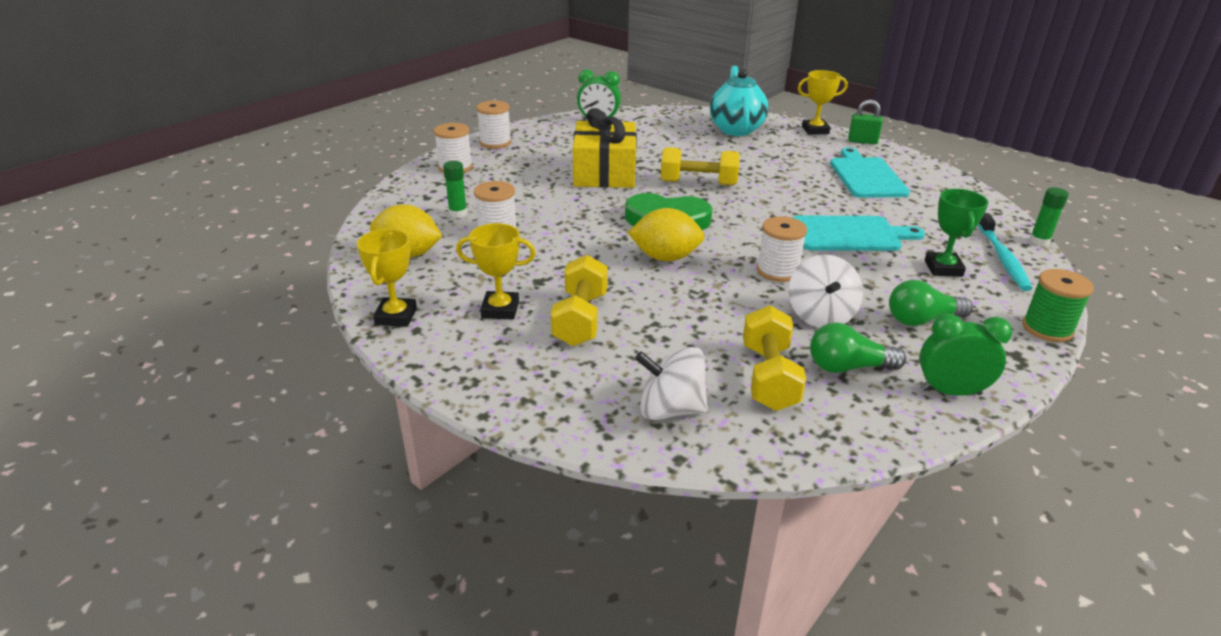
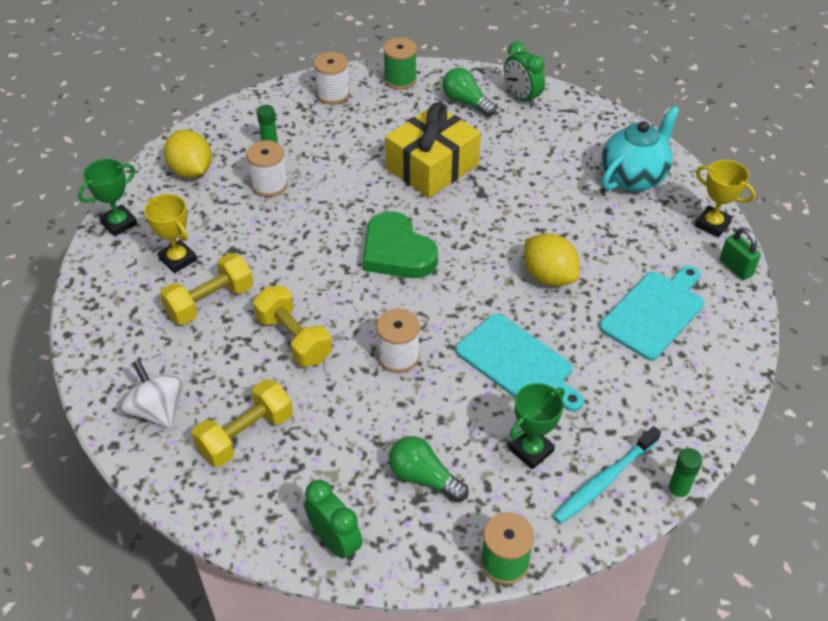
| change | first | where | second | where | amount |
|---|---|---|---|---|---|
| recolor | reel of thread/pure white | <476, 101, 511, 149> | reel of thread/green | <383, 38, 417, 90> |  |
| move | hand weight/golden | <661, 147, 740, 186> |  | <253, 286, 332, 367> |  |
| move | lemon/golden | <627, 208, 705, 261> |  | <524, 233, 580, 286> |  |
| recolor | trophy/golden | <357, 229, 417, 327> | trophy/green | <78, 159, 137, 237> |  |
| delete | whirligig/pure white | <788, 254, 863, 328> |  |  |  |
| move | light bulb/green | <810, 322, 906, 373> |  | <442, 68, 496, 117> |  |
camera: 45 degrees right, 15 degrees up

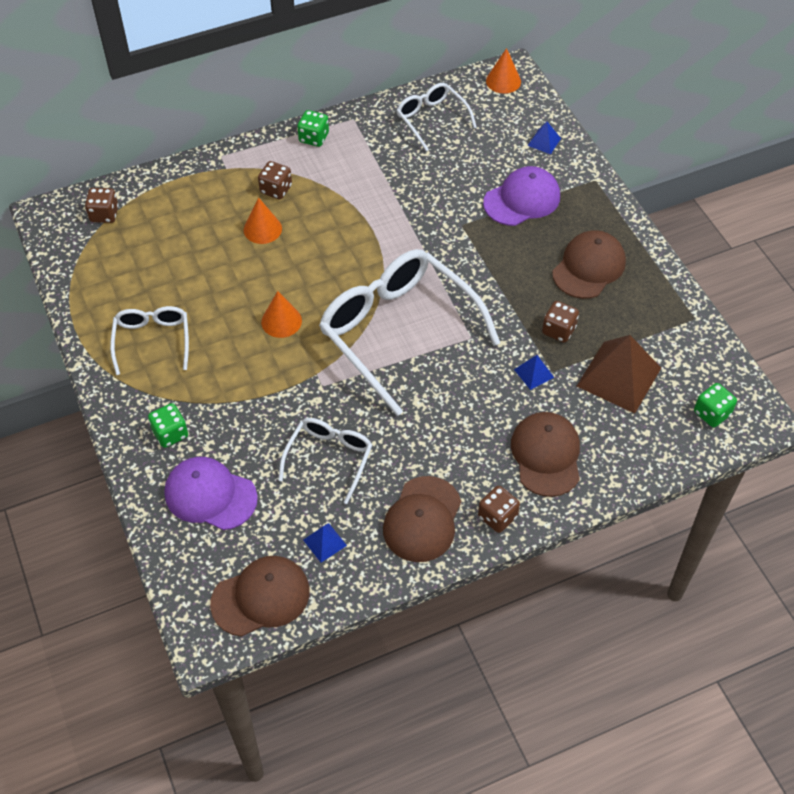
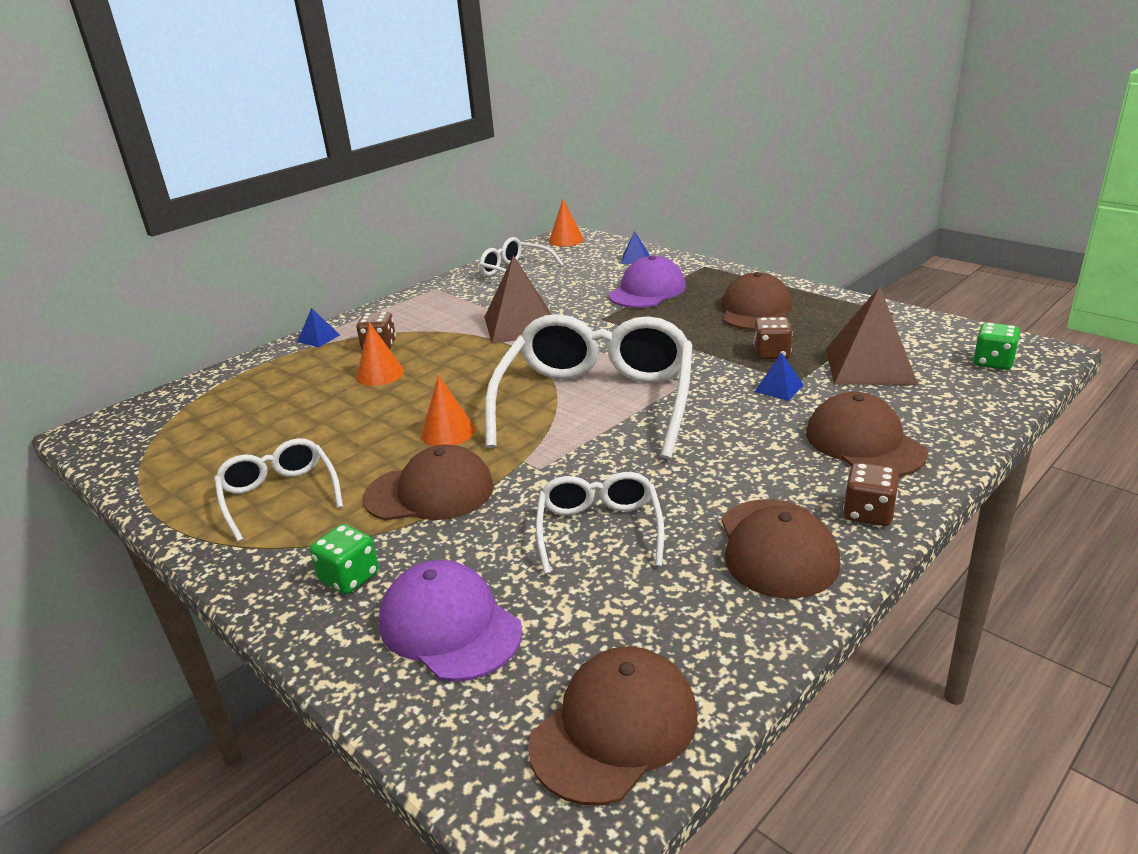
| change | first | where | second | where | amount |
|---|---|---|---|---|---|
| delete | dice/green | <297, 110, 329, 147> |  |  |  |
| delete | dice/brown | <85, 188, 119, 223> |  |  |  |
| rotate | glasses/pure white | <319, 249, 500, 416> |  | <485, 314, 693, 459> | 75 degrees clockwise |
| rotate | baseball cap/royal purple | <164, 457, 258, 530> |  | <379, 560, 522, 682> | 45 degrees clockwise |
| move | solid pyramid/cobalt | <303, 523, 347, 563> |  | <297, 308, 340, 347> |  |
| insert |  |  | solid pyramid/brown | <484, 255, 551, 344> |  |
| insert |  |  | baseball cap/brown | <363, 444, 494, 521> |  |
camera: 20 degrees left, 25 degrees down

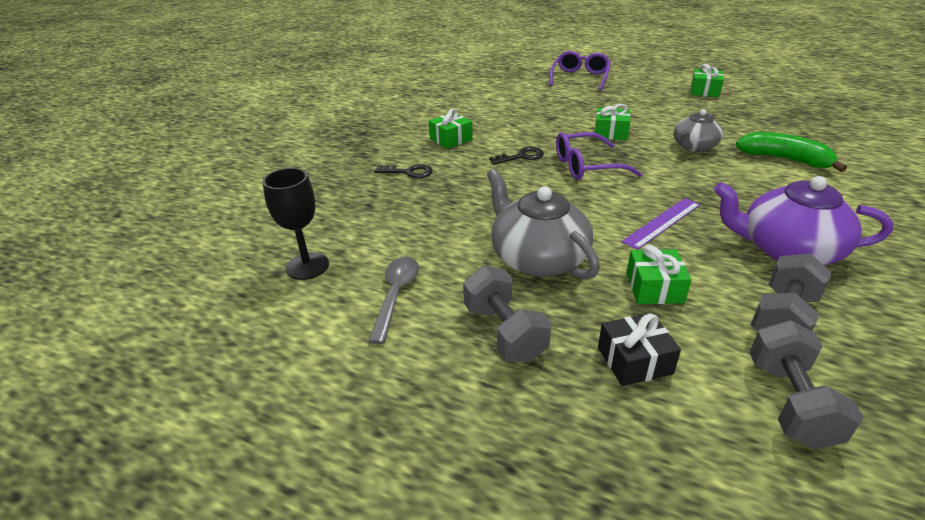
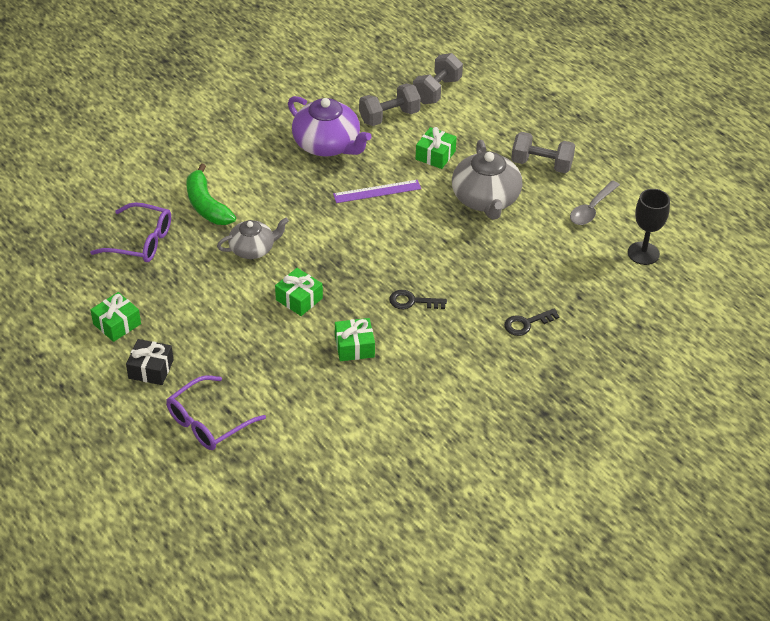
| change | first | where | second | where | amount |
|---|---|---|---|---|---|
| move | present/green | <429, 109, 473, 149> |  | <335, 318, 375, 361> |  |
| move | glasses/royal purple | <556, 132, 642, 180> |  | <90, 202, 171, 262> |  |
| rotate | key/jet-black | <374, 164, 433, 179> |  | <504, 308, 560, 336> | 60 degrees counterclockwise |
| rotate | hand weight/gray | <463, 265, 551, 363> |  | <511, 132, 575, 173> | 75 degrees counterclockwise |
| move | present/jet-black | <598, 313, 681, 386> |  | <126, 339, 174, 385> |  |
camera: 155 degrees left, 10 degrees up

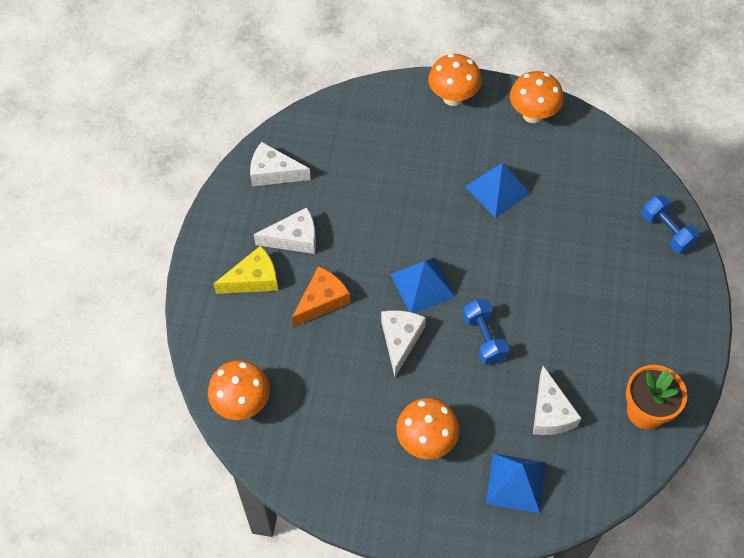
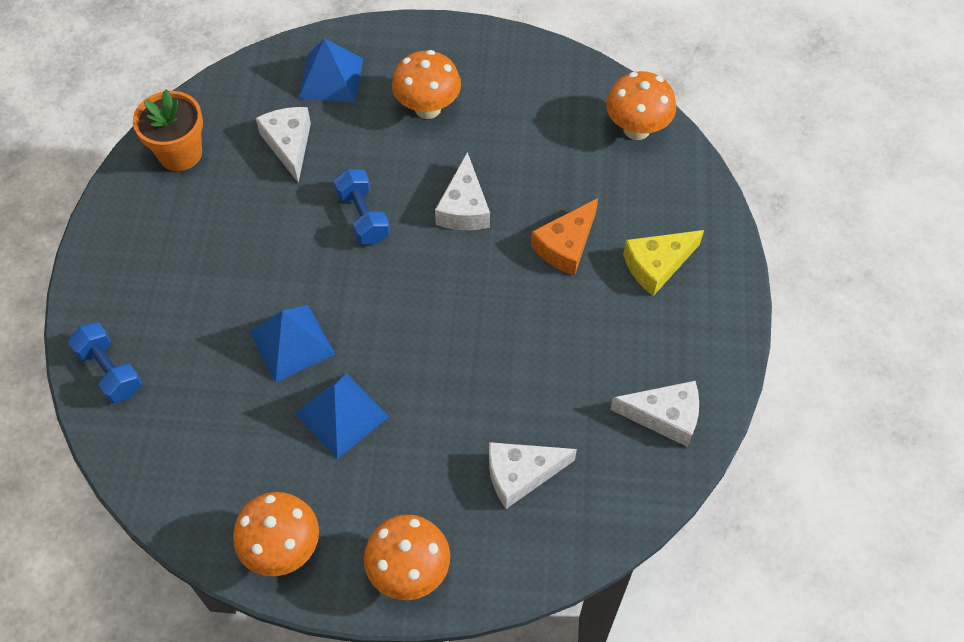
| change | first | where | second | where | amount |
|---|---|---|---|---|---|
| move | piece of cheese/pure white | <254, 207, 316, 254> |  | <489, 442, 577, 509> |  |
| move | solid pyramid/cobalt | <390, 258, 455, 313> |  | <250, 305, 335, 383> |  |
camera: 175 degrees right, 0 degrees up

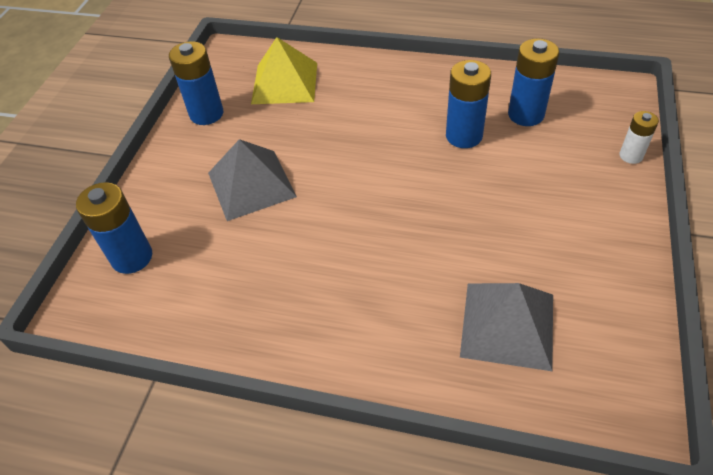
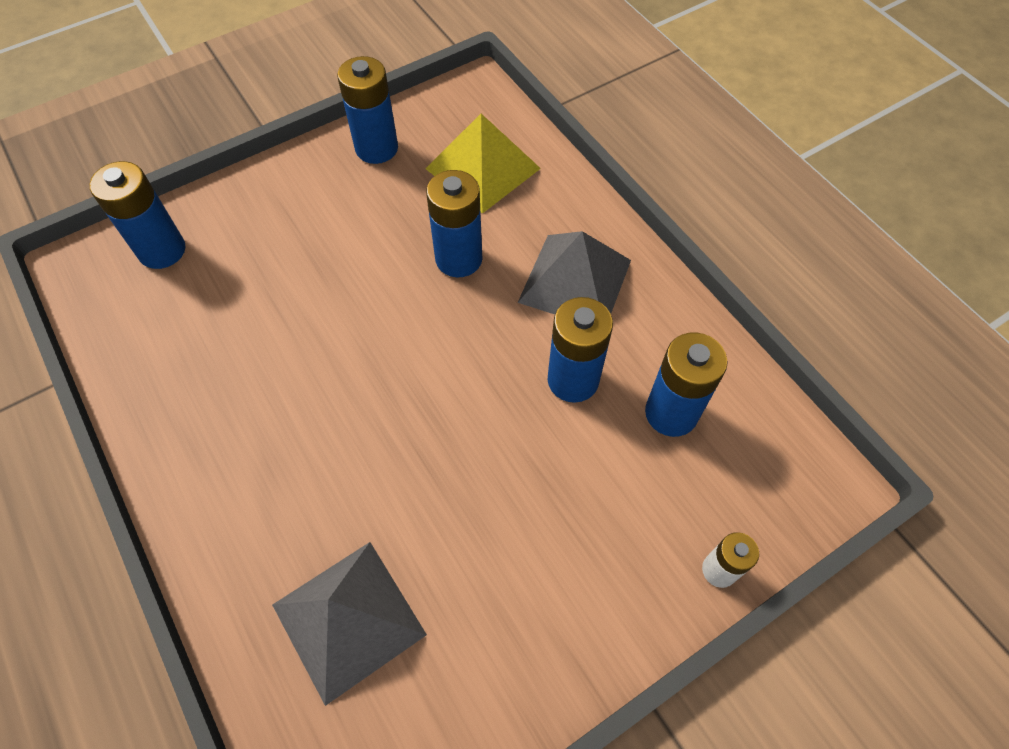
| change | first | where | second | where | amount |
|---|---|---|---|---|---|
| move | solid pyramid/gray | <208, 139, 297, 221> |  | <518, 231, 631, 314> |  |
| insert |  |  | power cell/cobalt | <426, 170, 482, 277> |  |
camera: 40 degrees right, 10 degrees up

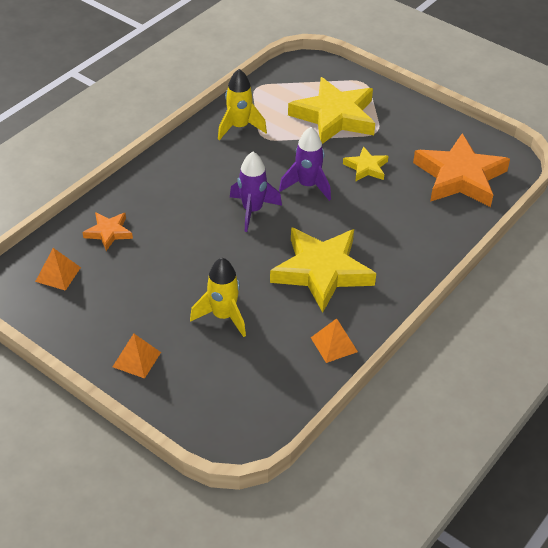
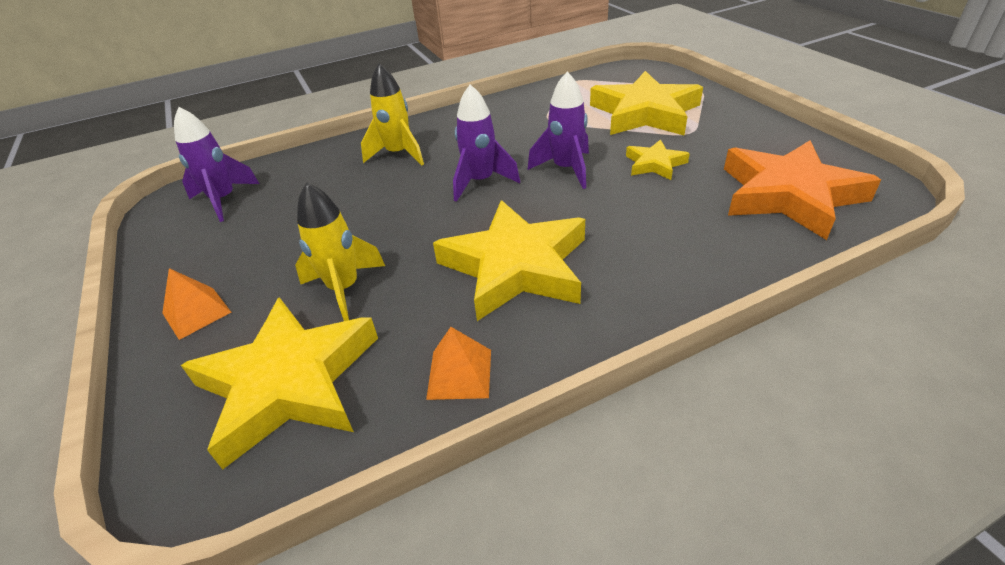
| change | first | where | second | where | amount |
|---|---|---|---|---|---|
| move | toy rocket/golden | <218, 69, 267, 140> |  | <361, 63, 424, 166> |  |
| delete | five-pointed star/bright orange | <83, 212, 133, 251> |  |  |  |
| replace | solid pyramid/bright orange | <35, 248, 81, 291> | toy rocket/royal purple | <174, 107, 259, 222> |  |
| insert |  |  | five-pointed star/golden | <181, 297, 378, 470> |  |
camera: 30 degrees right, 5 degrees down

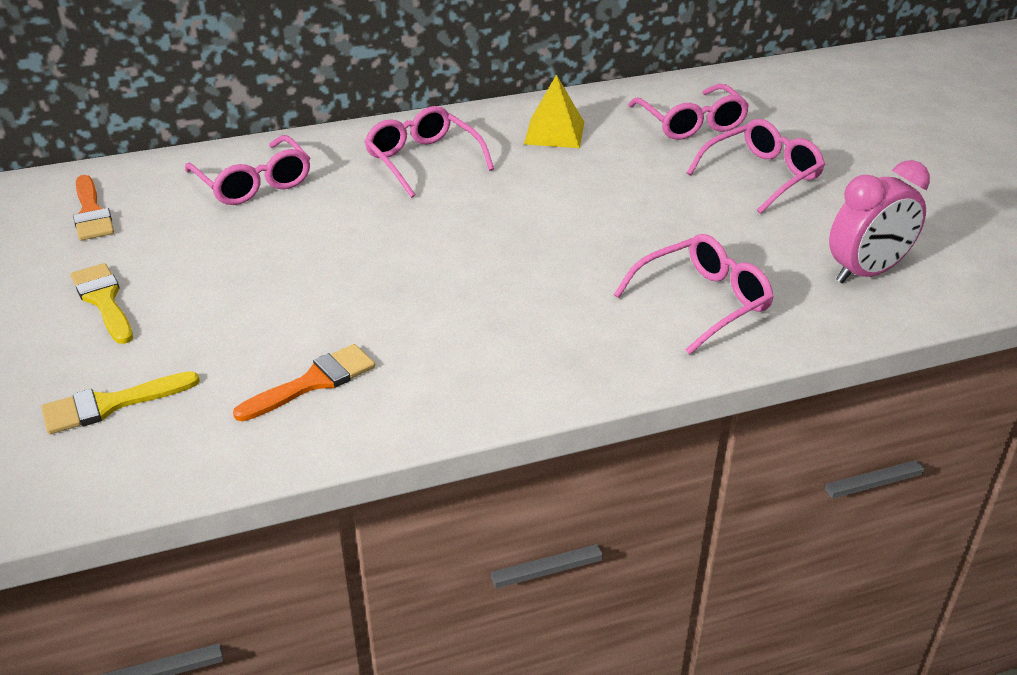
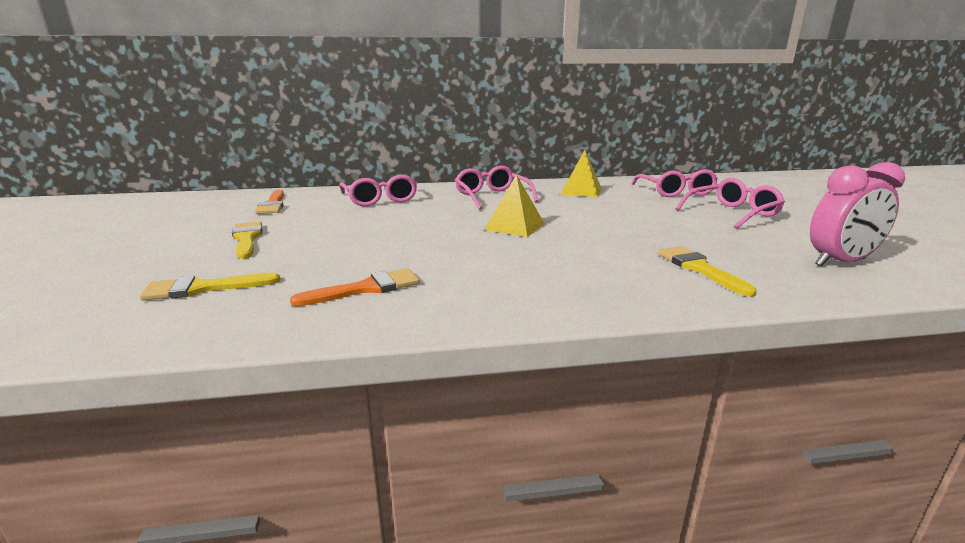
| change | first | where | second | where | amount |
|---|---|---|---|---|---|
| replace | glasses/pink | <614, 234, 774, 355> | brush/golden | <658, 246, 757, 297> |  |
| insert |  |  | solid pyramid/golden | <484, 174, 545, 237> |  |
camera: 10 degrees right, 15 degrees down

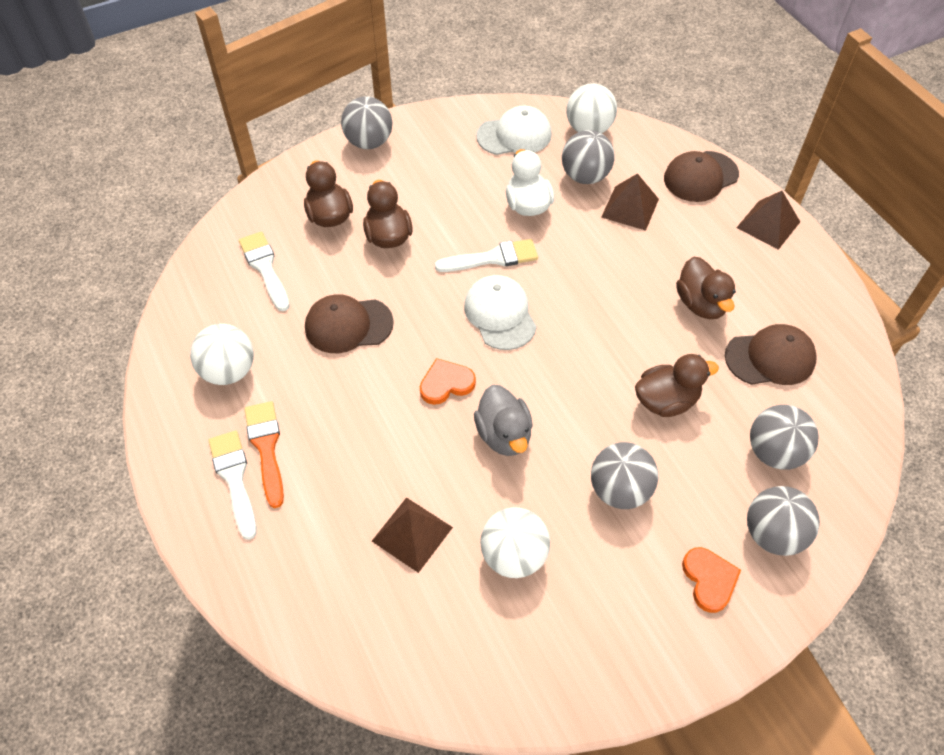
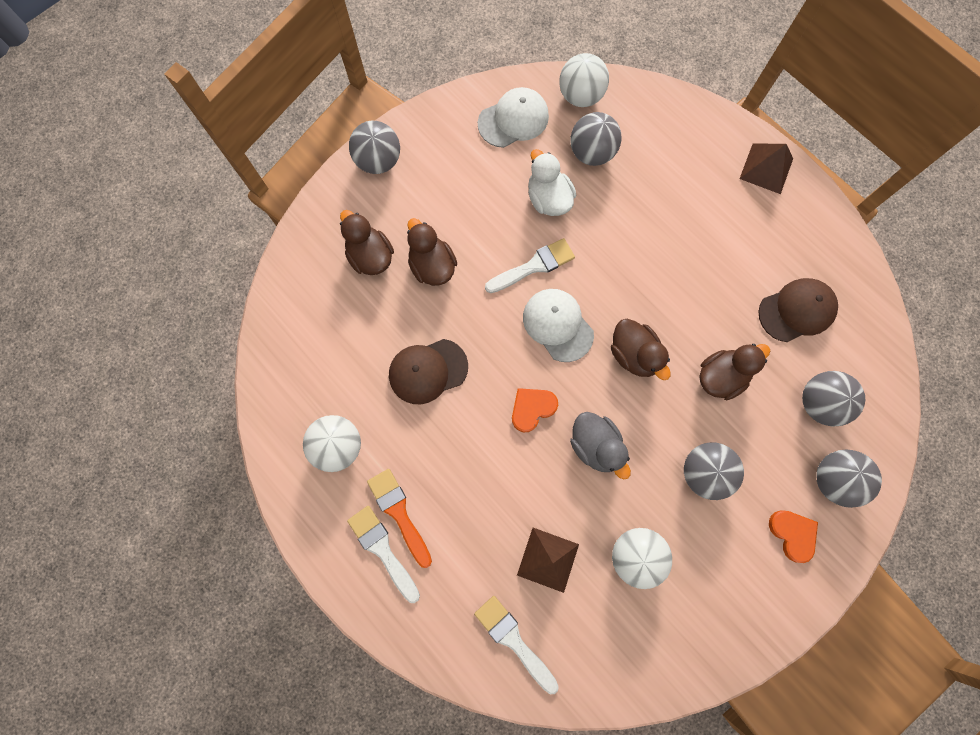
| change | first | where | second | where | amount |
|---|---|---|---|---|---|
| delete | baseball cap/brown | <664, 151, 739, 202> |  |  |  |
| delete | solid pyramid/brown | <602, 173, 659, 231> |  |  |  |
| move | brush/pure white | <239, 231, 290, 311> |  | <474, 596, 559, 694> |  |
| move | rubber duck/brown | <676, 257, 736, 319> |  | <611, 319, 671, 380> |  |
camera: 15 degrees left, 20 degrees up

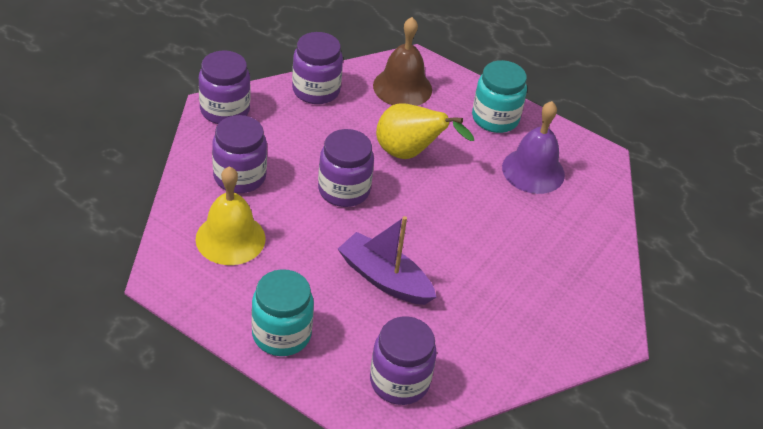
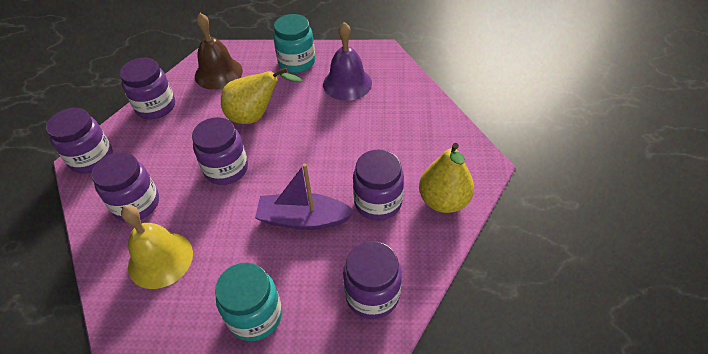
| change | first | where | second | where | amount |
|---|---|---|---|---|---|
| insert |  |  | pear/golden | <419, 143, 474, 213> |  |
| insert |  |  | jam jar/royal purple | <353, 149, 404, 221> |  |
camera: 25 degrees left, 5 degrees up

